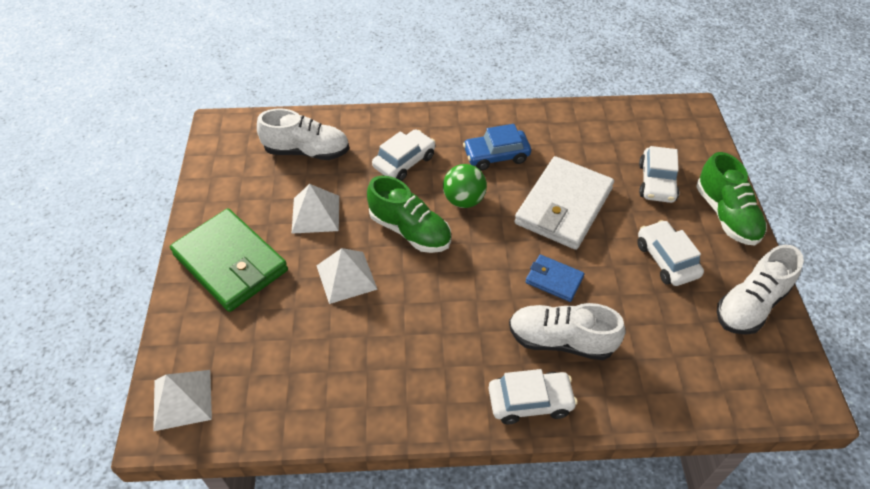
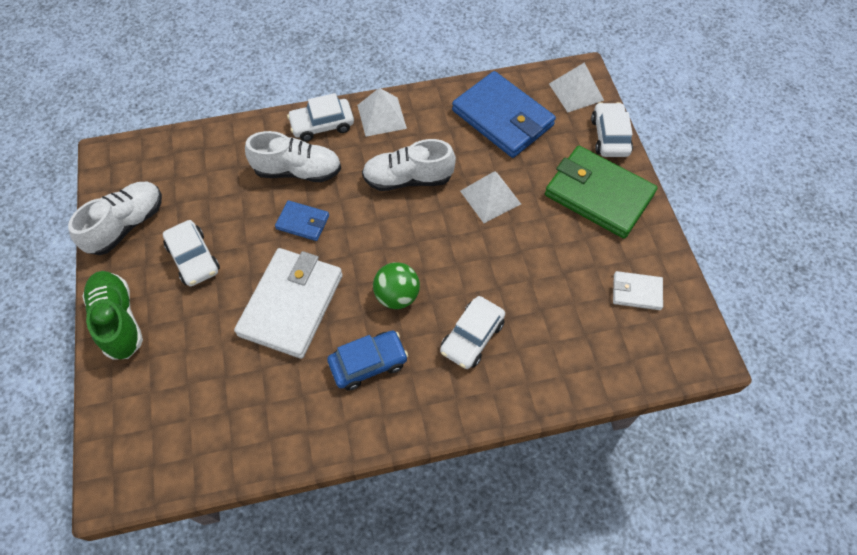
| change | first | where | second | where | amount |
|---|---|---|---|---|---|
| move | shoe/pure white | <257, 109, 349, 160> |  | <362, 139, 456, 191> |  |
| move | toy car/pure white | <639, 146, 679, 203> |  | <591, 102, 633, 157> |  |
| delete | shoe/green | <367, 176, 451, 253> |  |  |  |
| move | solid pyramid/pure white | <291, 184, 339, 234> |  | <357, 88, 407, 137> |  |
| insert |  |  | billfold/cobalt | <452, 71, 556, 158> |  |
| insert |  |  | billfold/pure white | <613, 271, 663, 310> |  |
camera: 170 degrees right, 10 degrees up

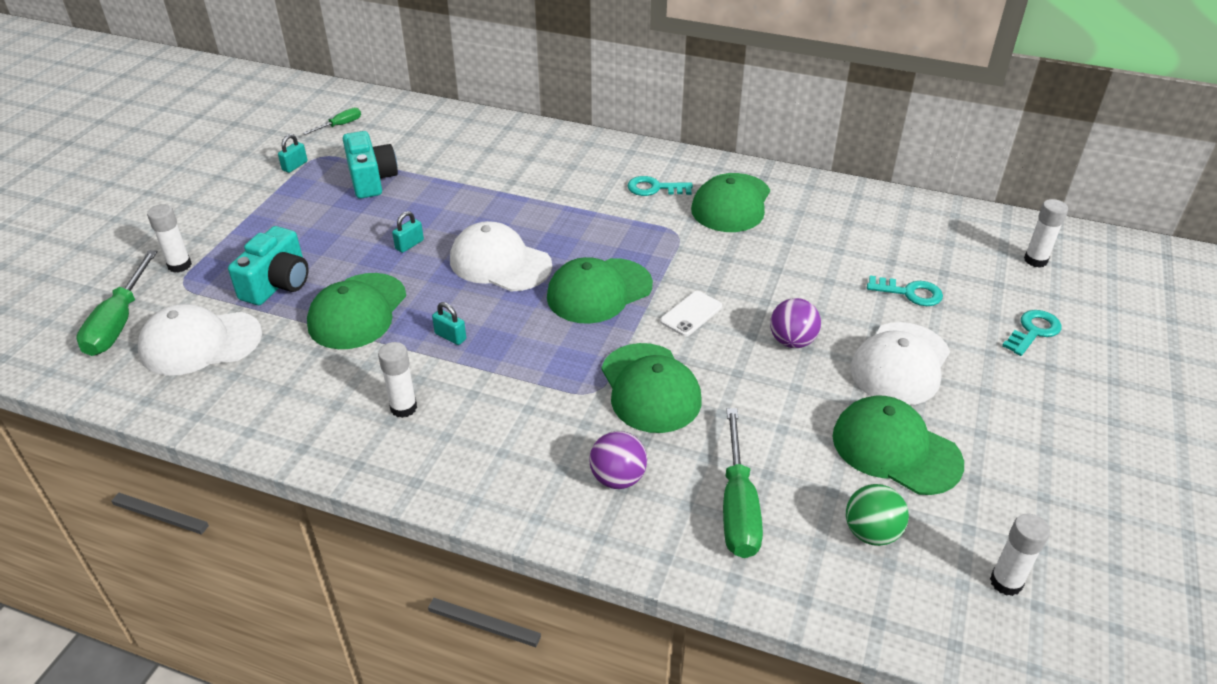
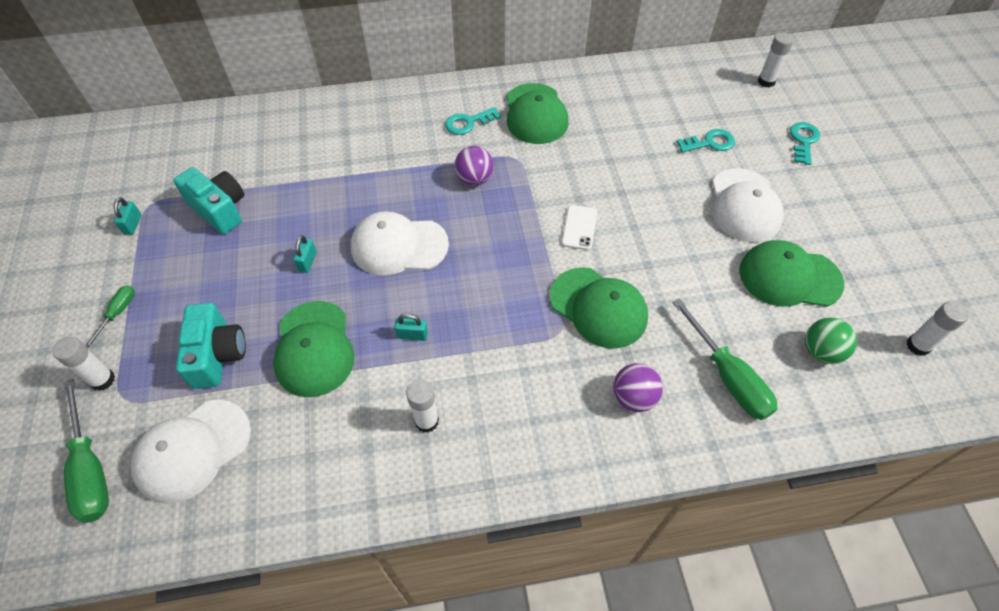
| change | first | where | second | where | amount |
|---|---|---|---|---|---|
| move | hand screwdriver/green | <303, 107, 361, 135> |  | <85, 285, 135, 349> |  |
| delete | baseball cap/green | <547, 257, 653, 324> |  |  |  |
| move | ball/royal purple | <770, 298, 821, 348> |  | <454, 146, 494, 186> |  |
camera: 30 degrees left, 15 degrees up

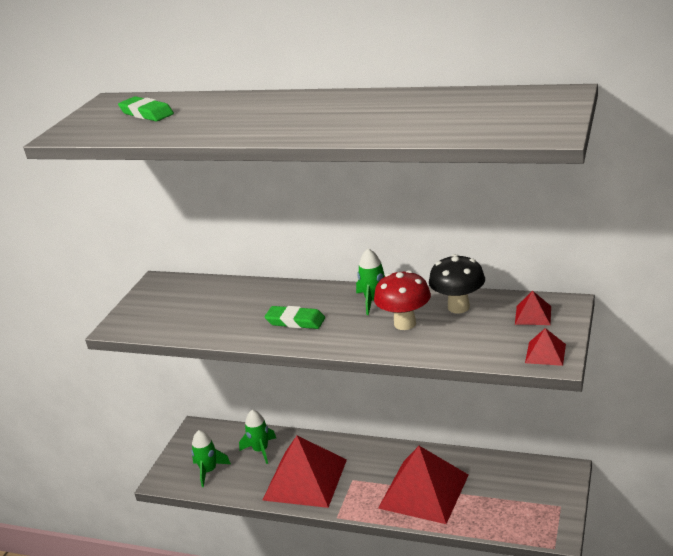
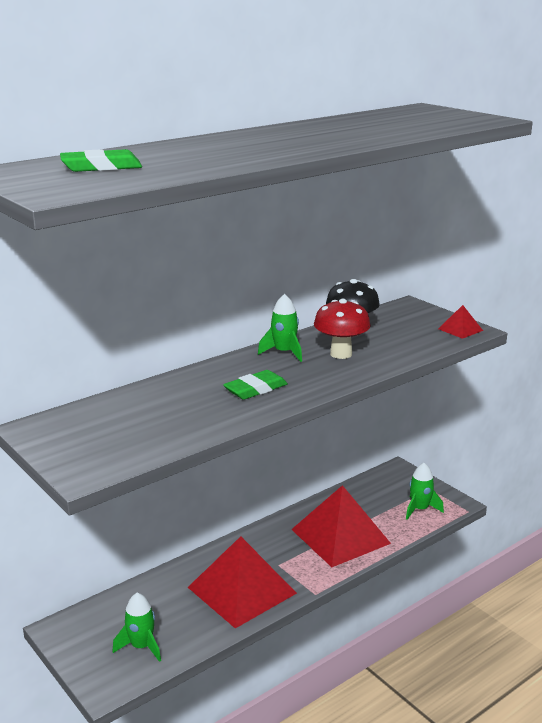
| change | first | where | second | where | amount |
|---|---|---|---|---|---|
| delete | solid pyramid/scarlet | <515, 291, 551, 325> |  |  |  |
| move | toy rocket/green | <239, 410, 276, 464> |  | <406, 463, 444, 520> |  |
camera: 60 degrees left, 5 degrees down

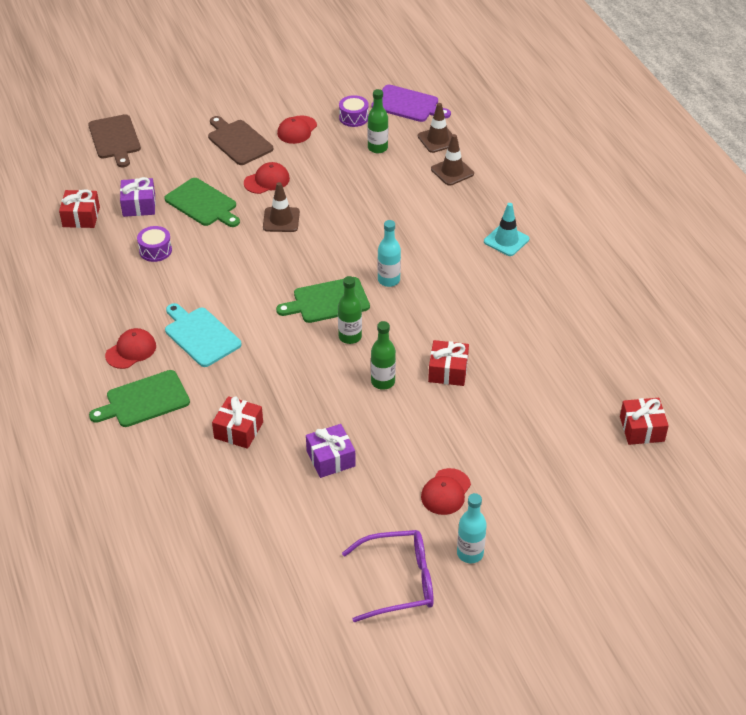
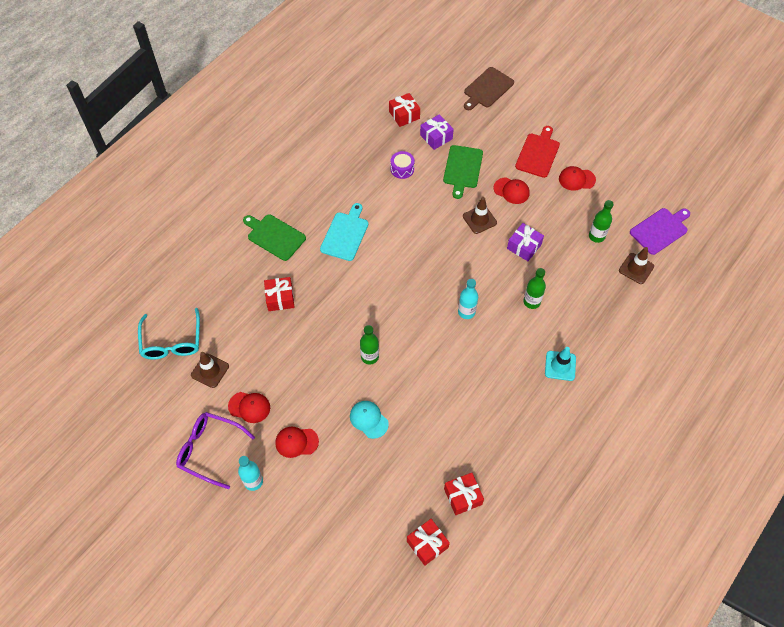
| change | first | where | second | where | amount |
|---|---|---|---|---|---|
| rotate | chopping board/royal purple | <371, 85, 451, 122> |  | <630, 208, 690, 255> | 120 degrees counterclockwise |
| delete | snare drum/royal purple | <339, 95, 368, 127> |  |  |  |
| recolor | chopping board/brown | <208, 116, 273, 165> | chopping board/scarlet | <515, 126, 560, 178> |  |
| move | road cone/brown | <431, 134, 474, 186> |  | <191, 352, 229, 388> |  |
| move | drink bottle/green | <338, 276, 362, 344> |  | <523, 268, 546, 309> |  |
| delete | chopping board/green | <276, 277, 370, 323> |  |  |  |
| move | baseball cap/scarlet | <105, 328, 156, 369> |  | <228, 392, 270, 423> |  |
| move | present/scarlet | <428, 340, 469, 386> |  | <444, 473, 484, 515> |  |
| move | present/royal purple | <306, 424, 356, 478> |  | <507, 223, 544, 261> |  |
| rotate | glasses/royal purple | <342, 530, 434, 622> |  | <176, 412, 255, 489> | 150 degrees clockwise |
| insert |  |  | glasses/aqua | <138, 308, 200, 360> |  |
| insert |  |  | baseball cap/aqua | <350, 401, 389, 439> |  |
camera: 60 degrees right, 15 degrees up

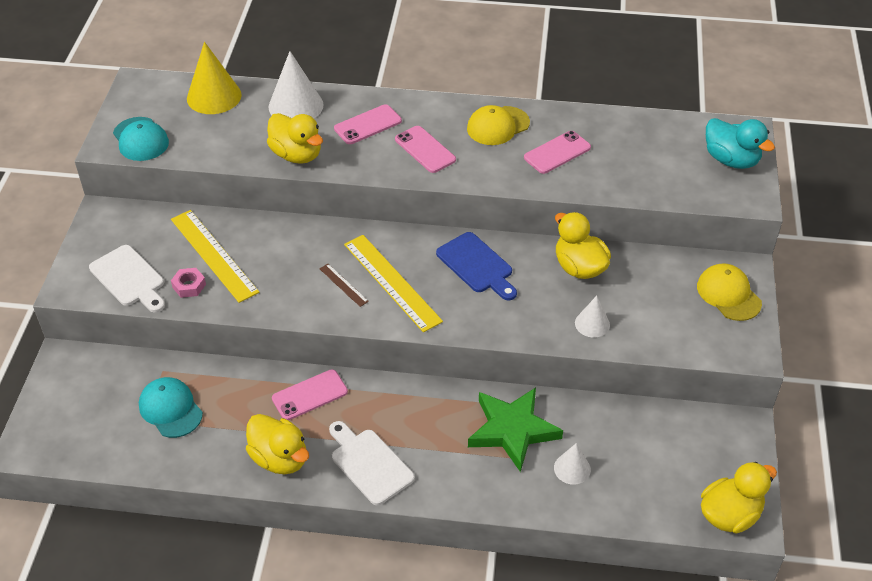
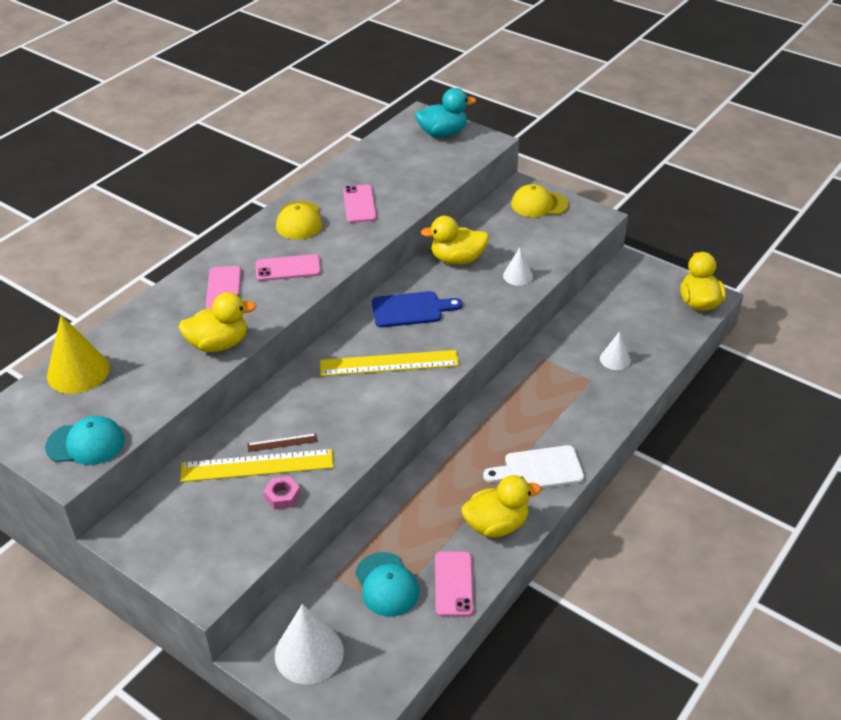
| change | first | where | second | where | amount |
|---|---|---|---|---|---|
| move | cone/pure white | <268, 51, 324, 118> |  | <275, 604, 344, 684> |  |
| delete | chopping board/pure white | <89, 245, 165, 313> |  |  |  |
| move | ruler/brown | <319, 264, 369, 307> |  | <247, 433, 317, 452> |  |
| move | mobile phone/pink | <272, 369, 348, 420> |  | <435, 551, 474, 617> |  |
| rotate | baseball cap/aqua | <139, 377, 203, 438> |  | <355, 552, 419, 617> | 105 degrees counterclockwise |
| delete | five-pointed star/green | <468, 387, 563, 472> |  |  |  |
camera: 60 degrees left, 5 degrees down

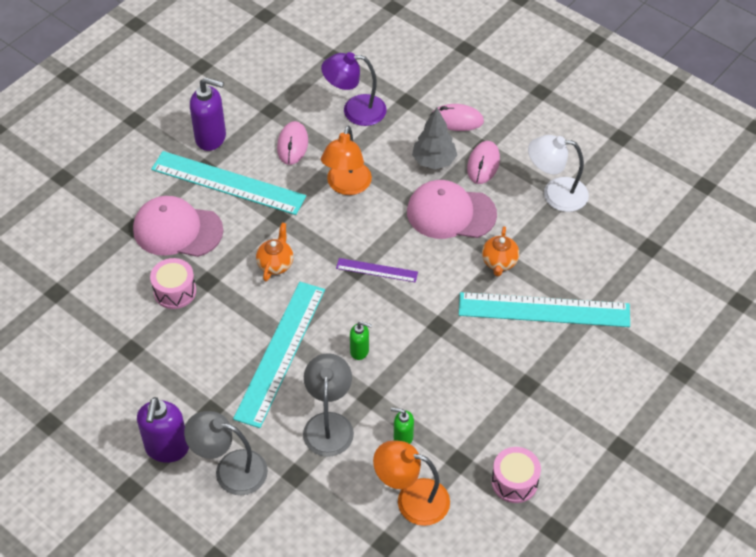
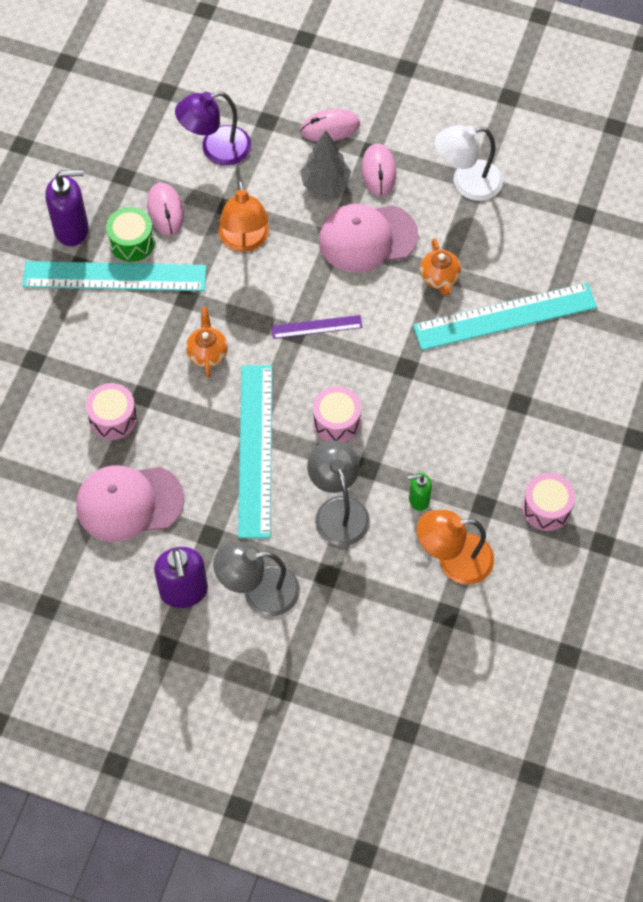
| change | first | where | second | where | amount |
|---|---|---|---|---|---|
| move | baseball cap/pink | <133, 196, 224, 257> |  | <76, 465, 184, 542> |  |
| replace | soap pump/green | <350, 321, 372, 360> | snare drum/pink | <313, 386, 361, 442> |  |
| insert |  |  | snare drum/green | <106, 207, 155, 262> |  |
camera: 20 degrees left, 10 degrees up

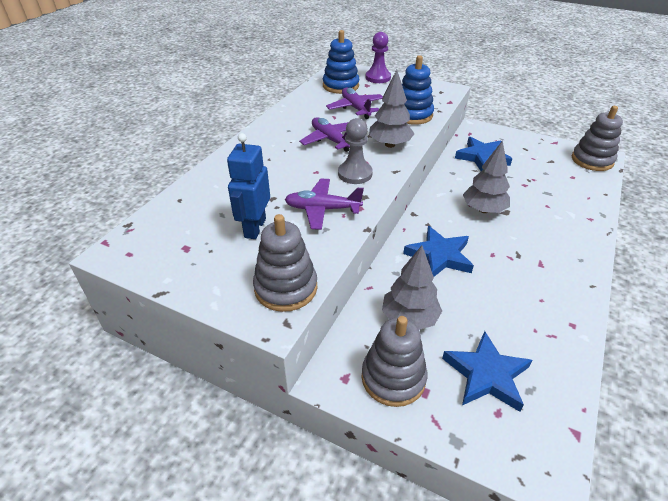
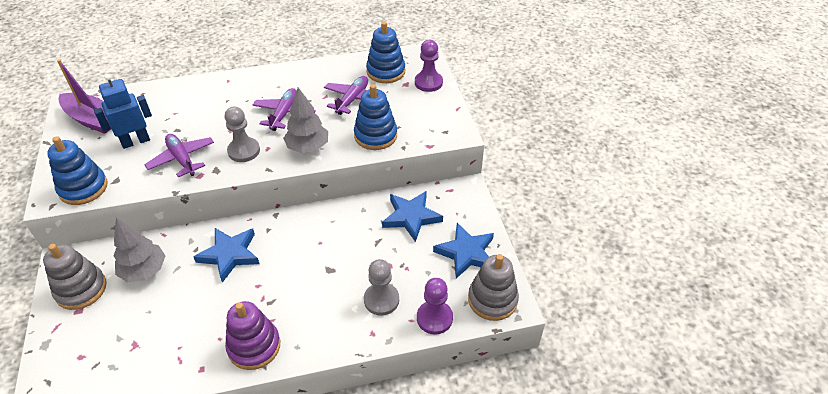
| change | first | where | second | where | amount |
|---|---|---|---|---|---|
| delete | toy tree/gray | <463, 140, 510, 213> |  |  |  |
| recolor | ring stacker/gray | <253, 214, 318, 312> | ring stacker/cobalt | <47, 136, 108, 205> |  |
| move | five-pointed star/cobalt | <442, 331, 532, 412> |  | <433, 223, 494, 278> |  |
| insert |  |  | boat/royal purple | <57, 59, 111, 134> |  |
| insert |  |  | game pawn/gray | <364, 259, 399, 316> |  |
| insert |  |  | game pawn/royal purple | <417, 278, 453, 334> |  |
| insert |  |  | ring stacker/royal purple | <225, 301, 280, 370> |  |
camera: 50 degrees right, 5 degrees up

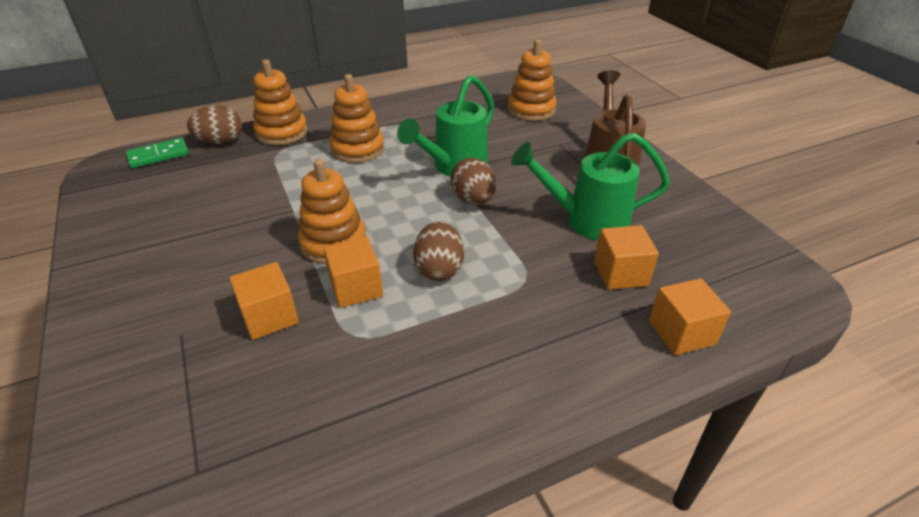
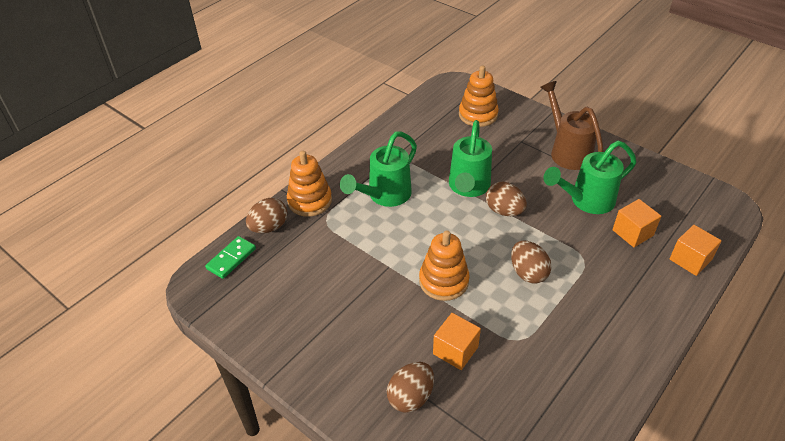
| change | first | where | second | where | amount |
|---|---|---|---|---|---|
| replace | ring stacker/bright orange | <329, 74, 384, 163> | watering pot/green | <340, 131, 417, 207> |  |
| delete | solid cube/bright orange | <323, 237, 383, 308> |  |  |  |
| insert |  |  | toy egg/brown | <387, 362, 434, 413> |  |
camera: 25 degrees left, 5 degrees up

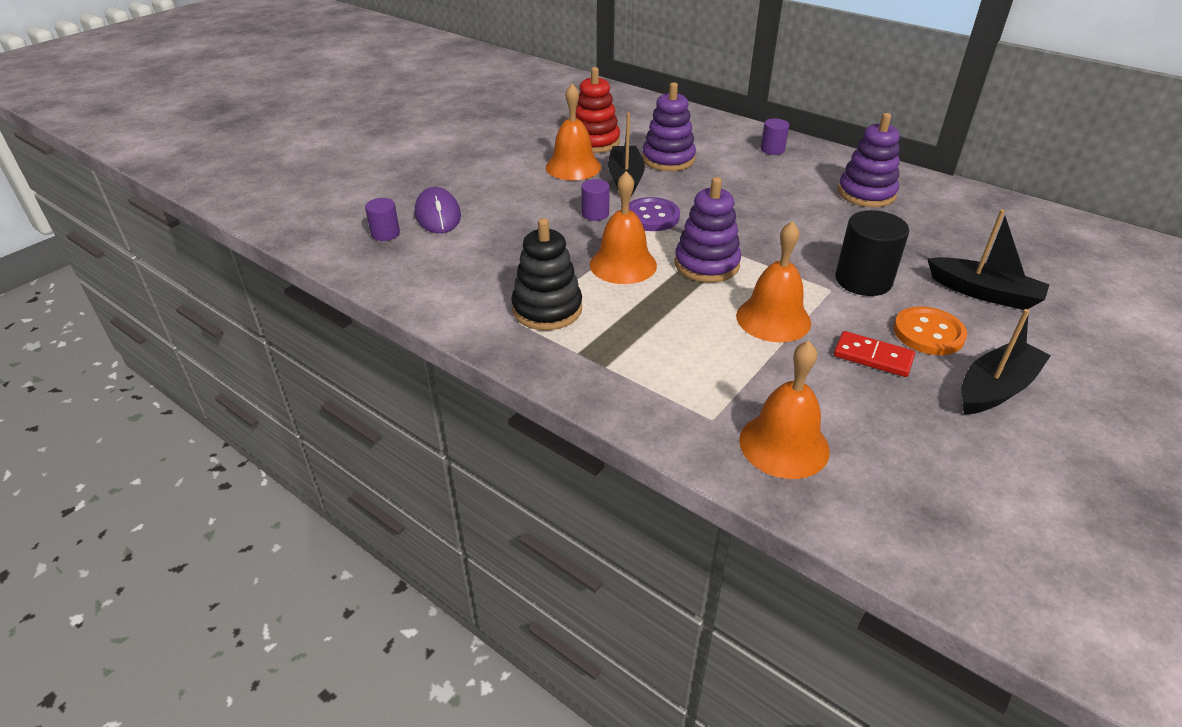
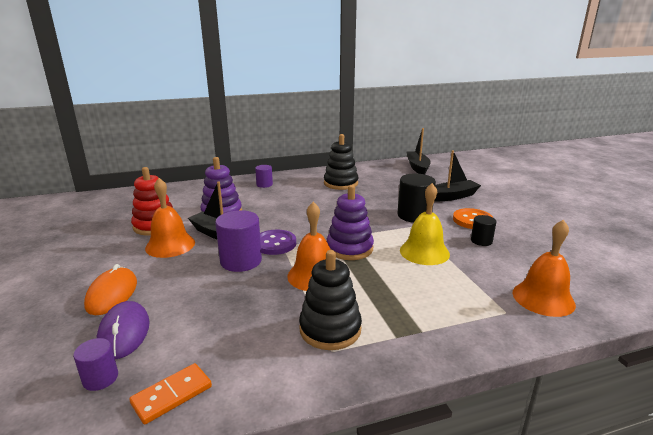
| change | first | where | second | where | amount |
|---|---|---|---|---|---|
| recolor | ring stacker/royal purple | <838, 113, 900, 207> | ring stacker/jet-black | <324, 134, 358, 190> |  |
| resize | cylinder/royal purple | <581, 179, 610, 221> |  | <215, 210, 262, 272> | x1.80 |
| rotate | mouse/royal purple | <415, 187, 461, 233> |  | <97, 301, 150, 359> | 60 degrees clockwise |
| recolor | hand bell/bright orange | <736, 221, 811, 342> | hand bell/golden | <400, 183, 450, 265> |  |
| move | boat/jet-black | <961, 309, 1051, 414> |  | <407, 128, 431, 174> |  |
| replace | domino tile/scarlet | <834, 331, 915, 377> | cylinder/jet-black | <471, 215, 496, 246> |  |
| insert |  |  | mouse/bright orange | <84, 264, 137, 315> |  |
| insert |  |  | domino tile/bright orange | <129, 363, 212, 424> |  |
camera: 55 degrees left, 15 degrees down

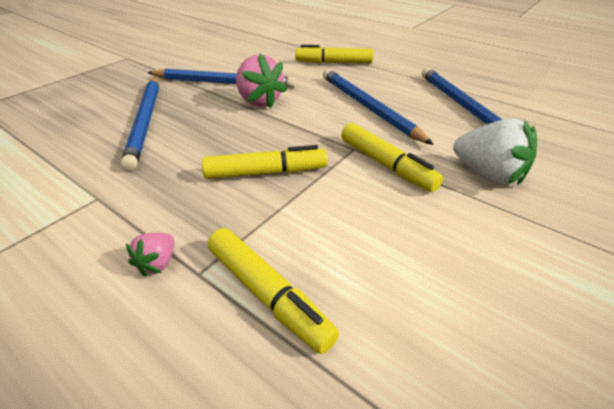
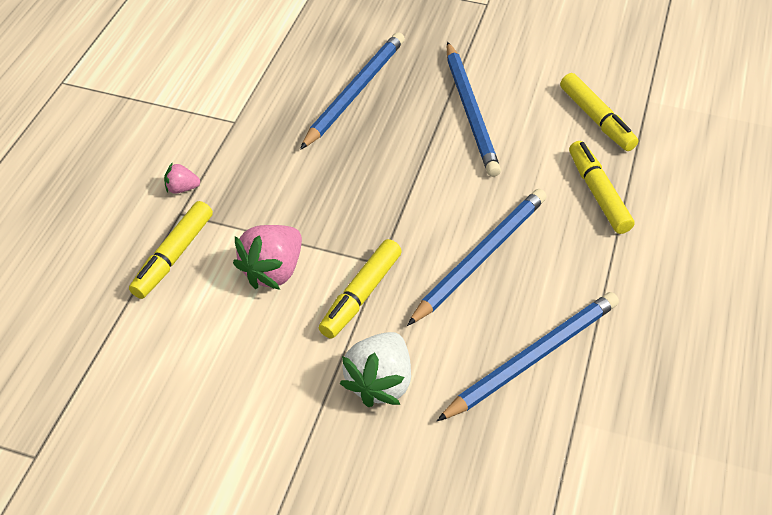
| change | first | where | second | where | amount |
|---|---|---|---|---|---|
| move | toy strawberry/pink | <236, 54, 287, 109> |  | <233, 225, 302, 290> |  |
| rotate | pencil/cobalt | <121, 77, 159, 171> |  | <300, 32, 405, 150> | 150 degrees clockwise |
| move | marker/golden | <202, 145, 327, 179> |  | <560, 73, 638, 151> |  |
camera: 70 degrees right, 10 degrees up

